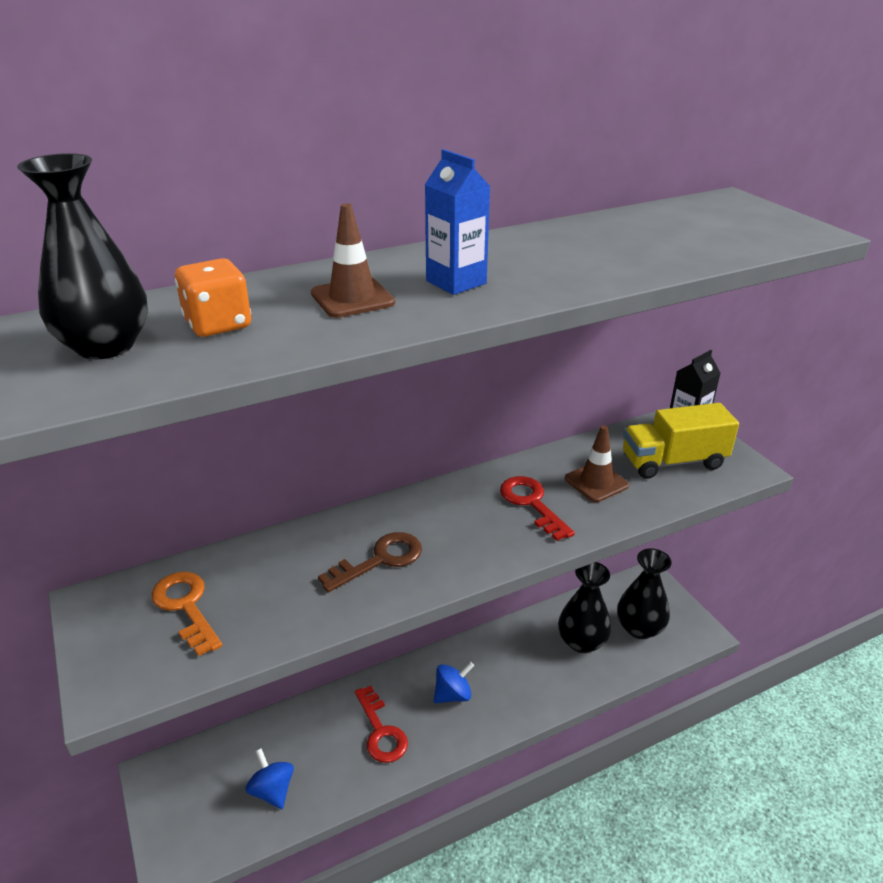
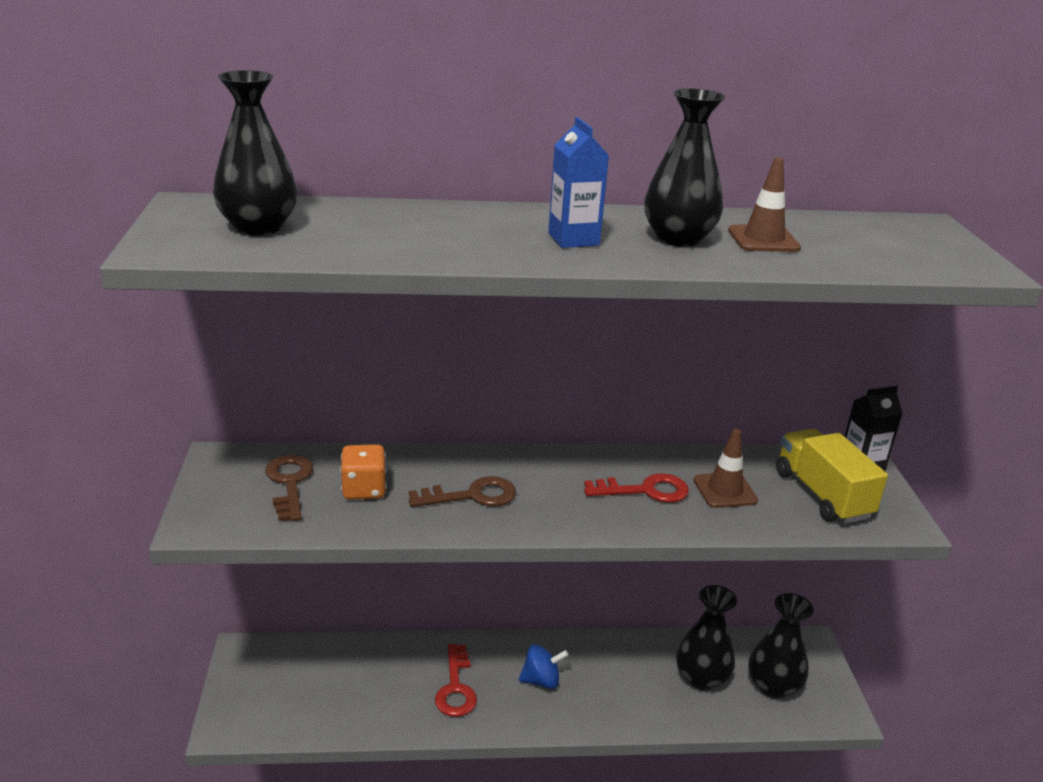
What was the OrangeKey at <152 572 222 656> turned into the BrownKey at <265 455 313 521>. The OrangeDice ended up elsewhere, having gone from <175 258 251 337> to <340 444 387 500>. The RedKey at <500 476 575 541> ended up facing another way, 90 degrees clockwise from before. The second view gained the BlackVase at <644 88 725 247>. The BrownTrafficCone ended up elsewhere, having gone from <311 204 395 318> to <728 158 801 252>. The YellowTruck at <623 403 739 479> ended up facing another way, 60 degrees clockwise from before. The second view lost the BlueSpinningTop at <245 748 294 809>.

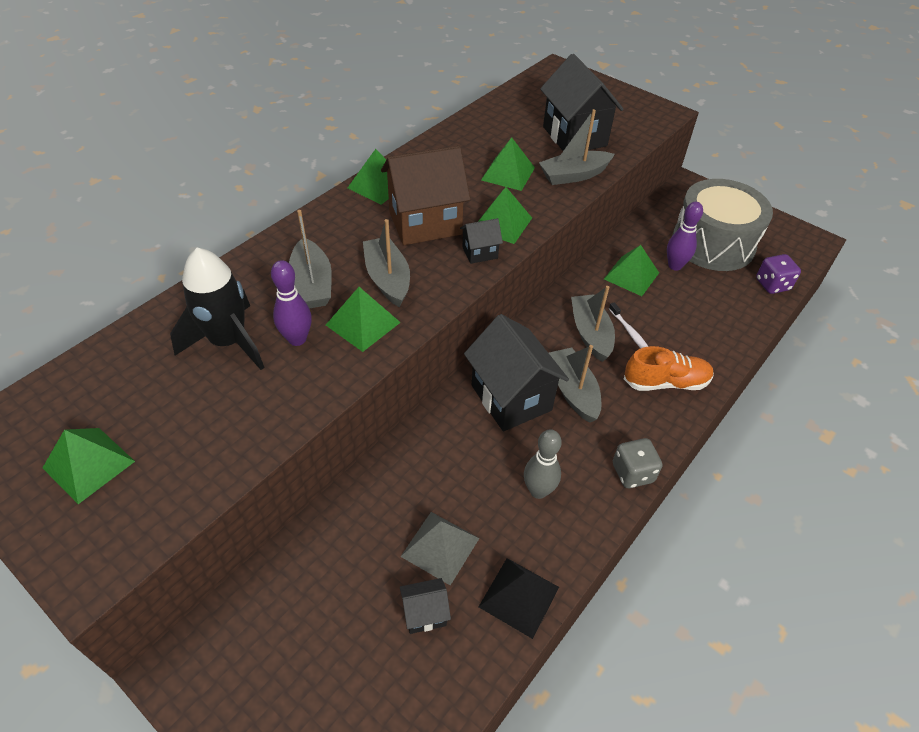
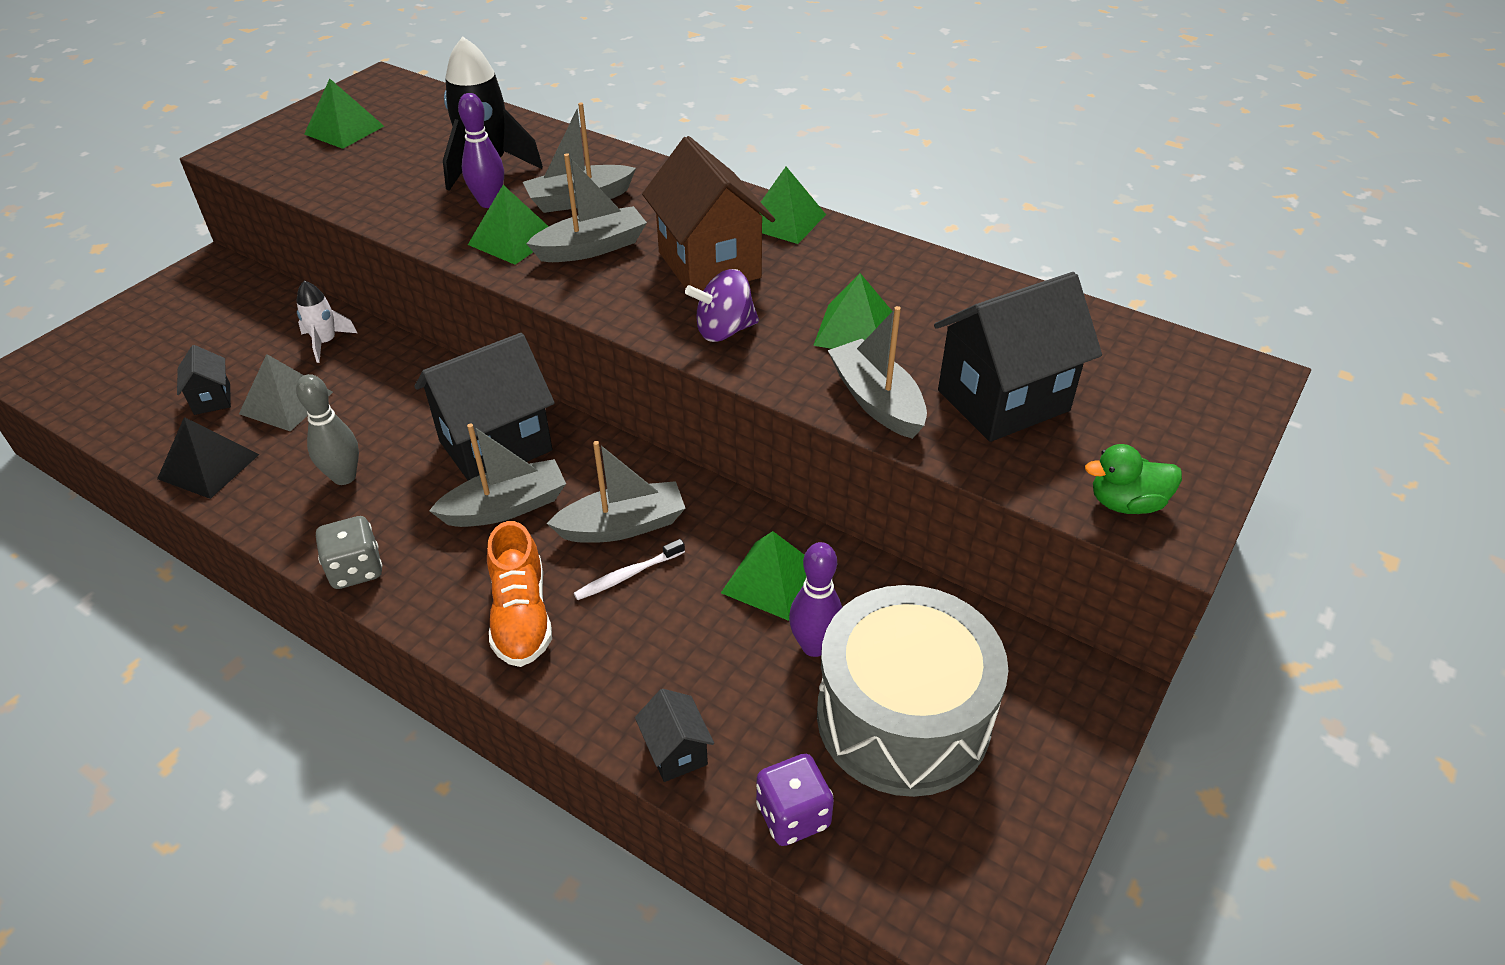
The second view gained the WhiteRocket at <296 281 357 363>. The BlackHouse ended up elsewhere, having gone from <460 218 503 264> to <635 689 714 782>. Where the GreenPyramid stood at <478 187 532 244>, the PurpleSpinningTop came to stand at <685 269 759 342>. The second view gained the GreenDuck at <1085 444 1182 514>.

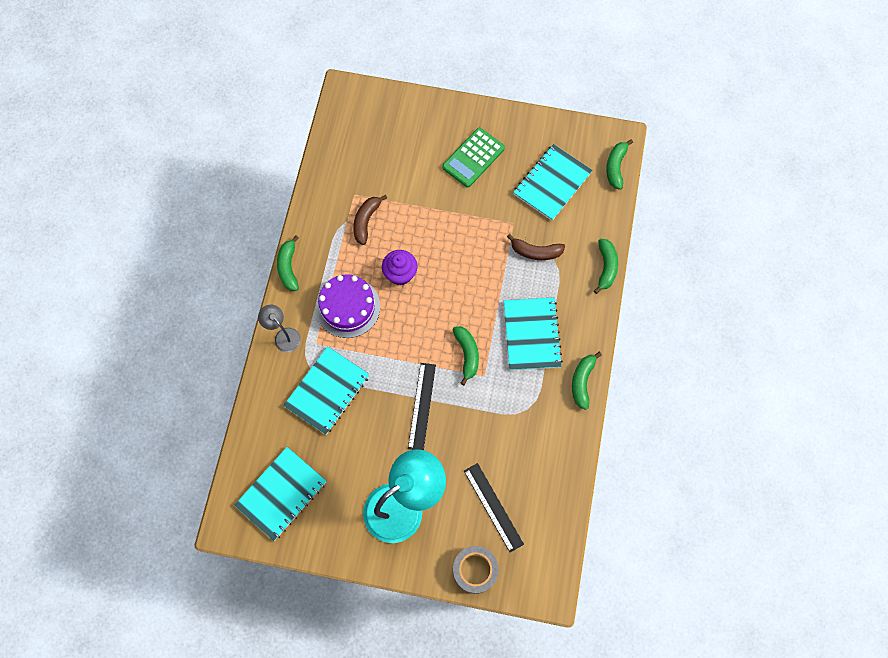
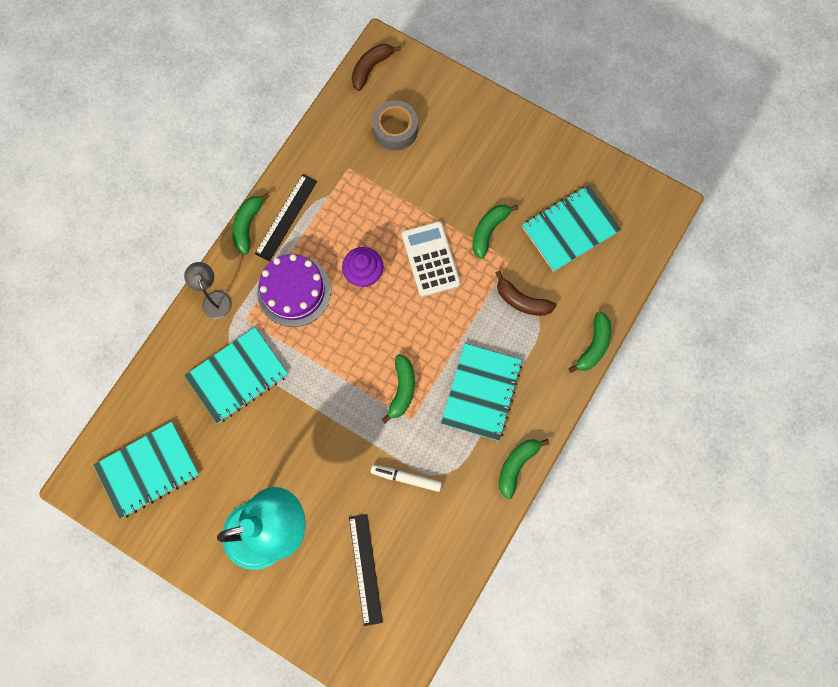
The BlackRuler ended up elsewhere, having gone from <408 363 436 450> to <255 174 317 261>. The BrownBanana ended up elsewhere, having gone from <353 195 387 245> to <352 44 401 91>. The second view gained the WhiteMarker at <370 465 442 492>. The GreyTape ended up elsewhere, having gone from <453 546 499 594> to <372 100 418 151>. The second view gained the WhiteCalculator at <402 221 461 297>. The GreenBanana ended up elsewhere, having gone from <606 139 633 190> to <472 204 519 259>. The second view lost the GreenCalculator at <442 128 505 187>.

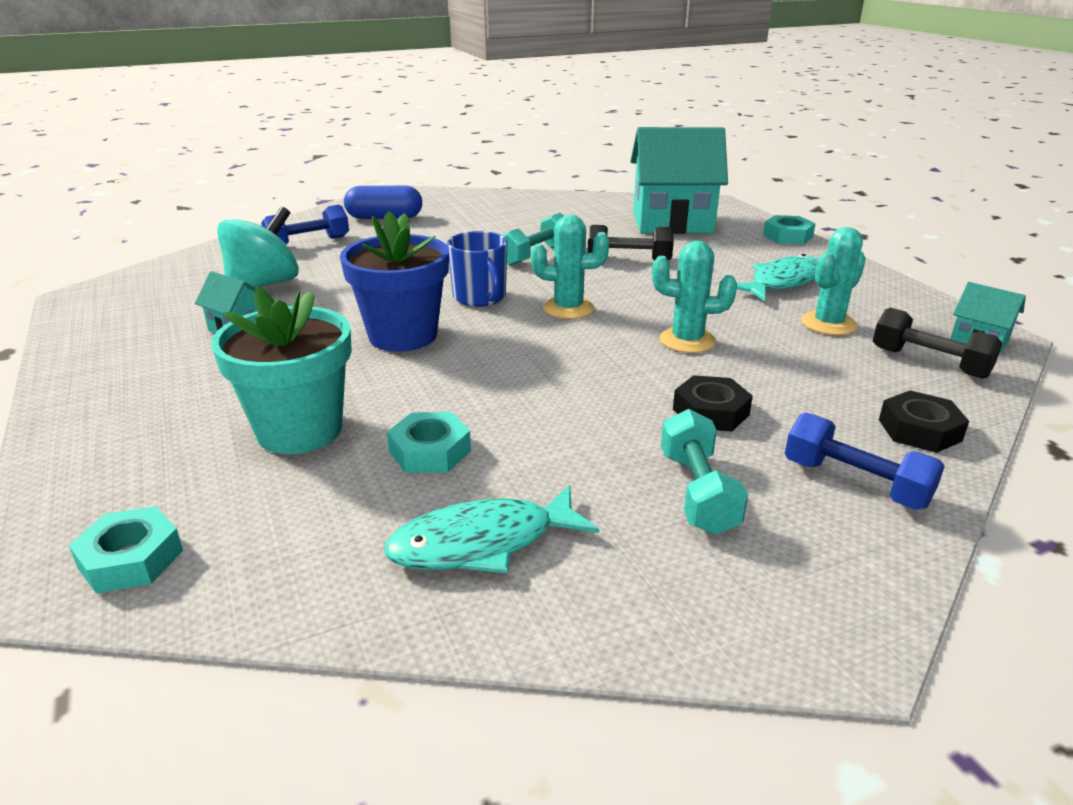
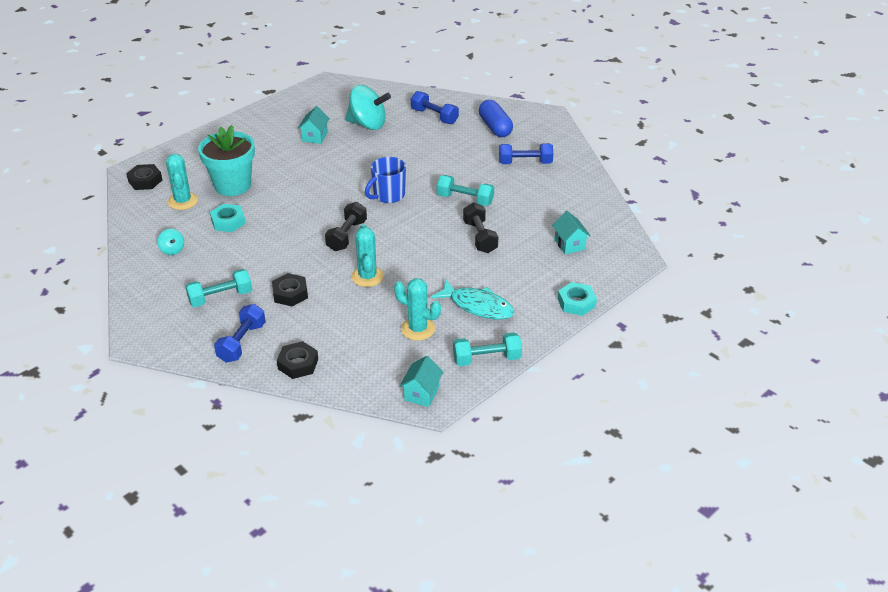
What was the TurquoiseNut at <69 506 183 593> turned into the BlackNut at <126 164 162 190>. Where the TurquoiseFish stood at <384 485 599 573>, the TurquoiseSpinningTop came to stand at <157 229 184 255>. The TurquoiseCactus ended up elsewhere, having gone from <531 215 609 319> to <166 154 198 210>. The BlackDumbbell ended up elsewhere, having gone from <873 307 1002 379> to <325 202 367 251>. The second view gained the TurquoiseDumbbell at <453 332 522 366>. The second view gained the BlueDumbbell at <499 143 553 164>. The size of the TurquoiseHouse at <630 127 728 234> changed by a factor of 0.45. The second view lost the BlueFlowerPot at <340 211 449 352>.

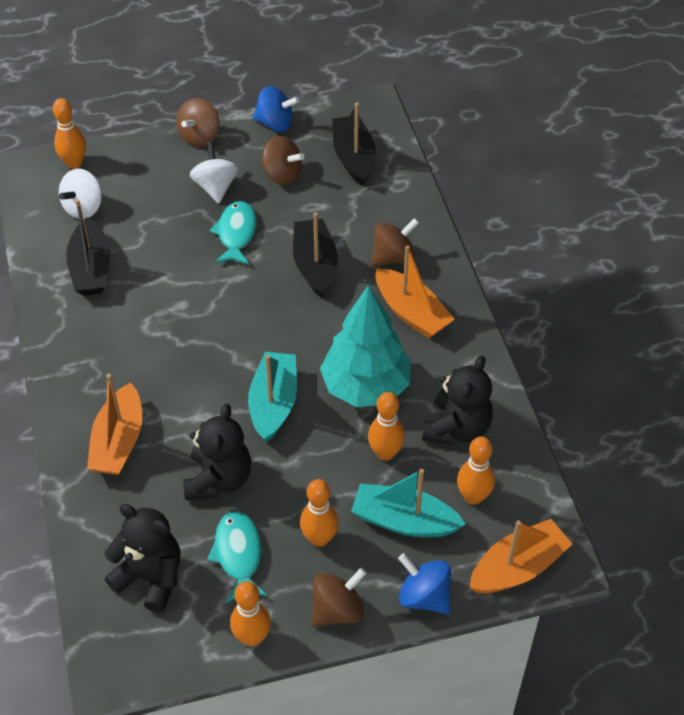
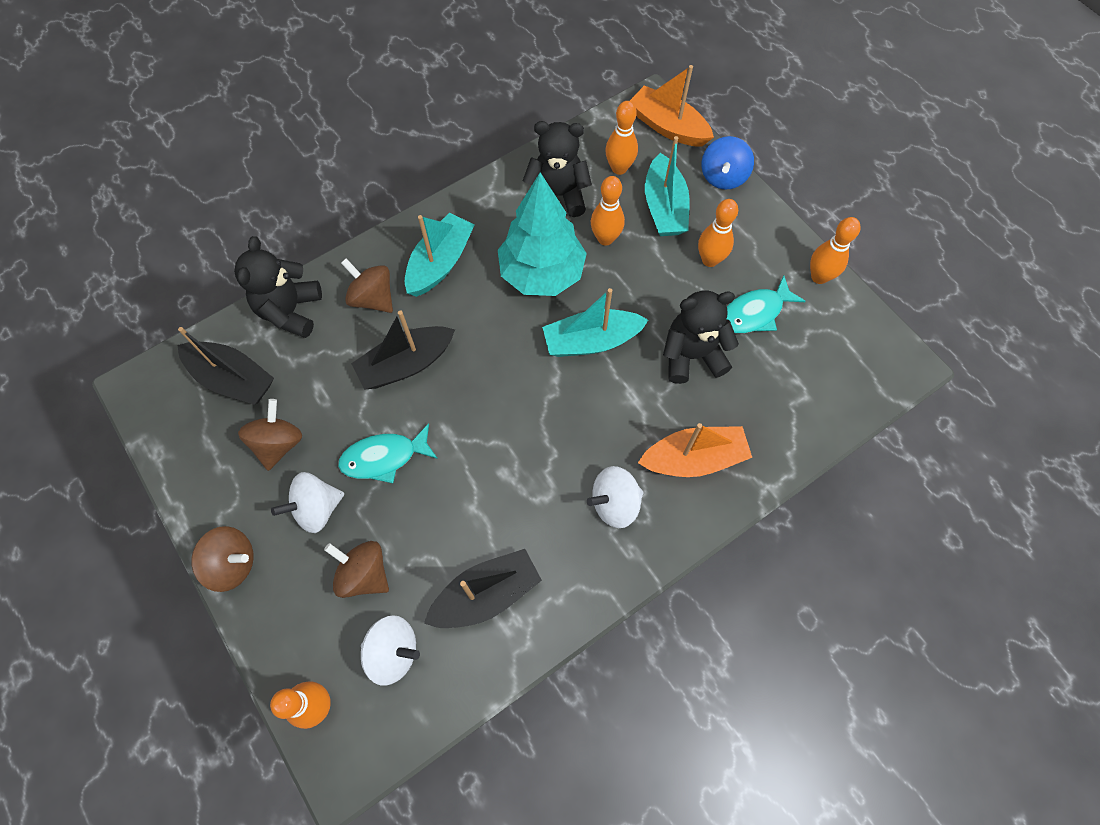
The BlackBoat at <332 103 376 186> ended up facing another way, 120 degrees counterclockwise from before. The BlackTeddyBear ended up elsewhere, having gone from <104 504 181 613> to <234 236 322 338>. The BrownSpinningTop ended up elsewhere, having gone from <311 568 366 627> to <324 541 389 598>. What was the OrangeBoat at <376 245 455 338> turned into the TurquoiseBoat at <404 213 475 297>. The second view gained the WhiteSpinningTop at <587 466 644 528>. The second view lost the BlueSpinningTop at <252 86 299 132>.

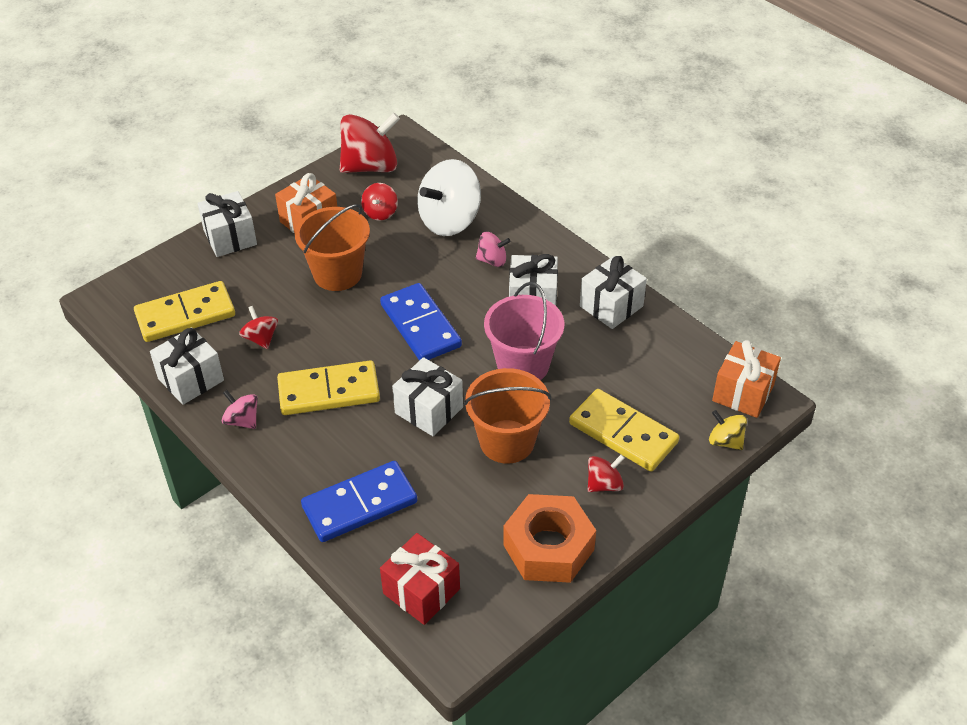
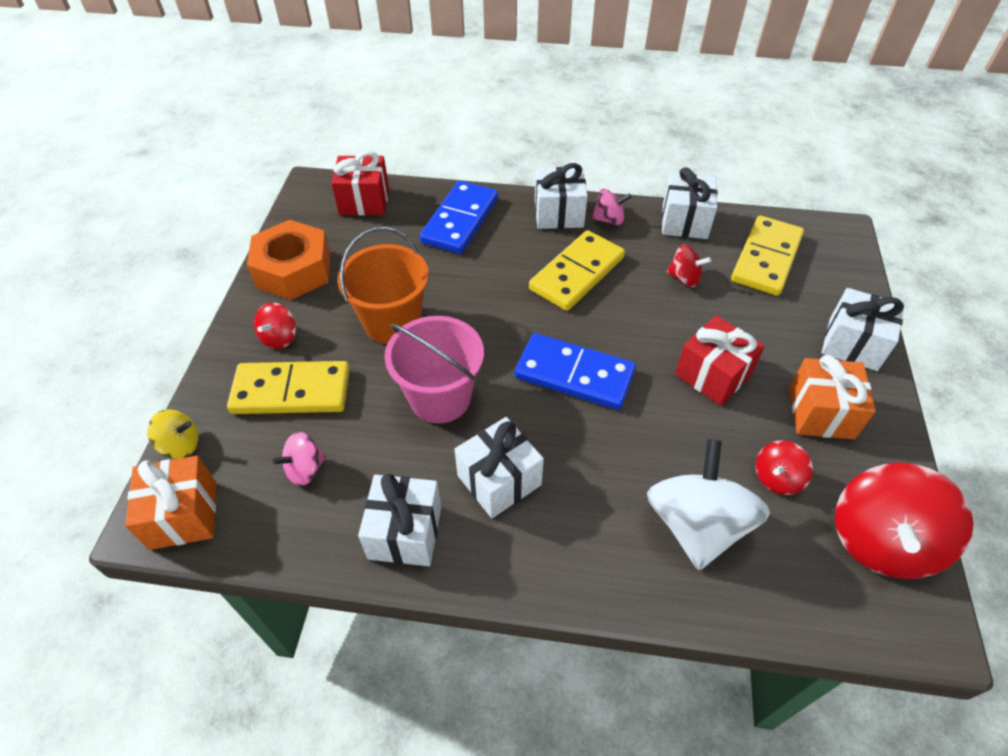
The PinkSpinningTop ended up elsewhere, having gone from <476 232 511 267> to <273 432 326 486>. The WhiteGift ended up elsewhere, having gone from <392 357 463 436> to <535 163 588 229>. Where the OrangeBucket stood at <295 204 370 291>, the RedGift came to stand at <675 315 765 406>. The RedSpinningTop at <361 183 398 220> ended up facing another way, 105 degrees counterclockwise from before.

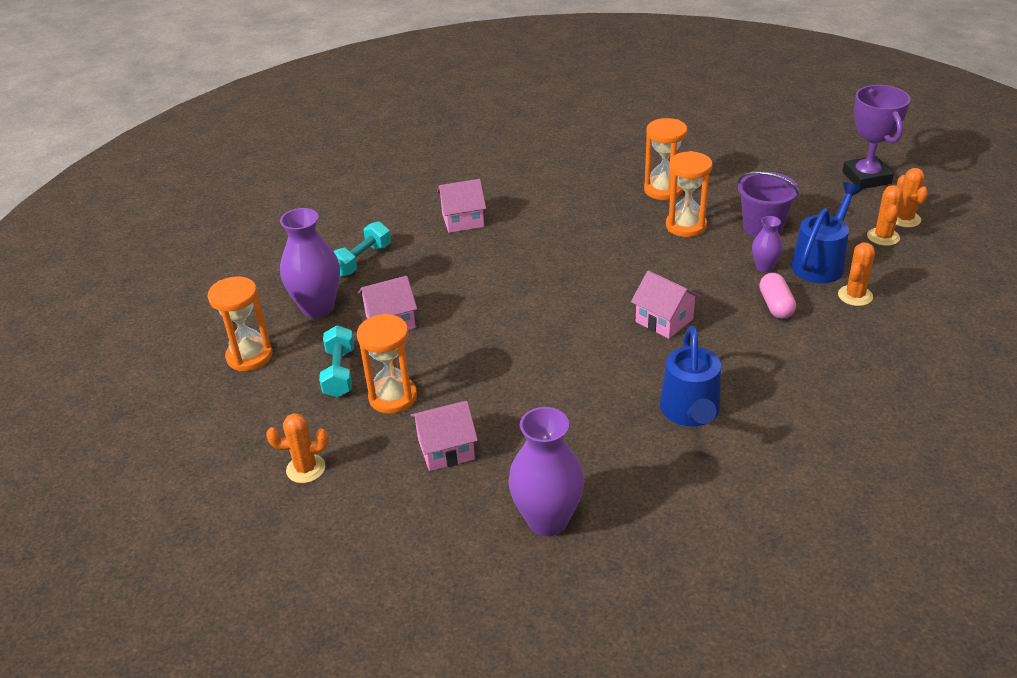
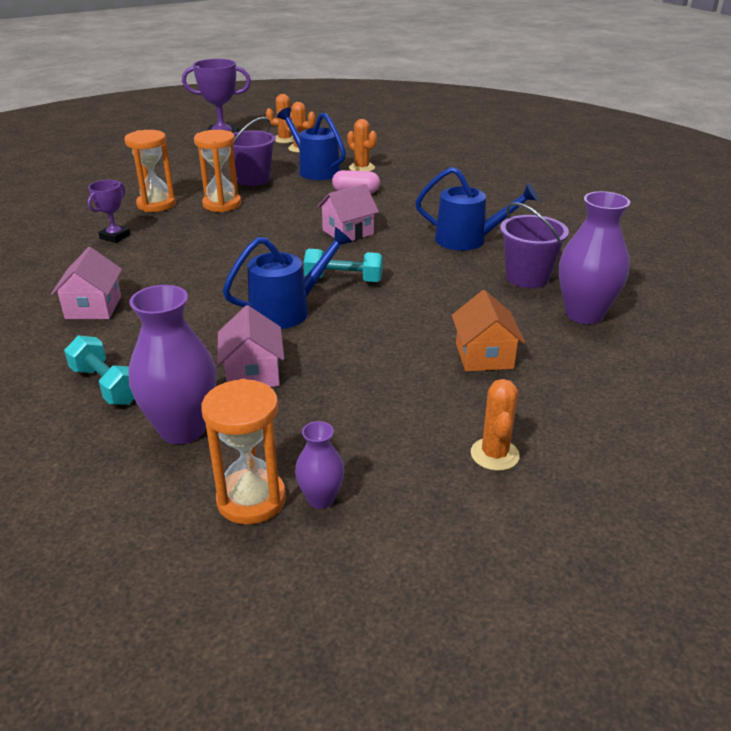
The second view gained the PurpleTrophy at <87 180 131 243>. The second view gained the BlueWateringCan at <223 227 352 329>. The PurpleVase ended up elsewhere, having gone from <752 216 783 272> to <295 421 344 509>. The TurquoiseDumbbell ended up elsewhere, having gone from <319 325 354 398> to <304 249 383 282>. What was the PinkHouse at <410 401 478 471> turned into the OrangeHouse at <451 290 525 372>. The second view gained the PurpleBucket at <500 202 569 288>. The second view lost the OrangeHourglass at <357 314 417 414>.

